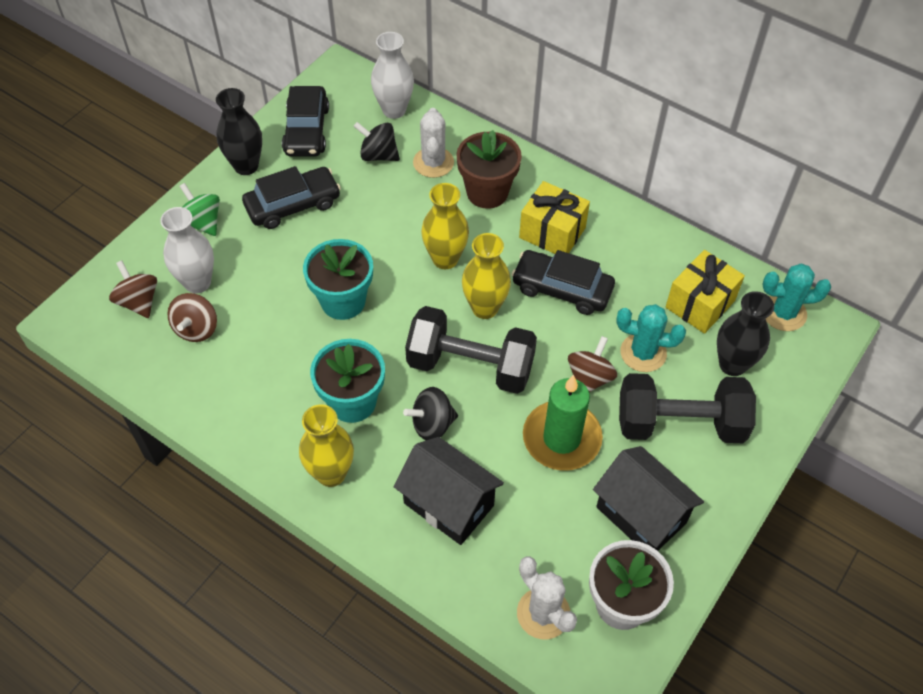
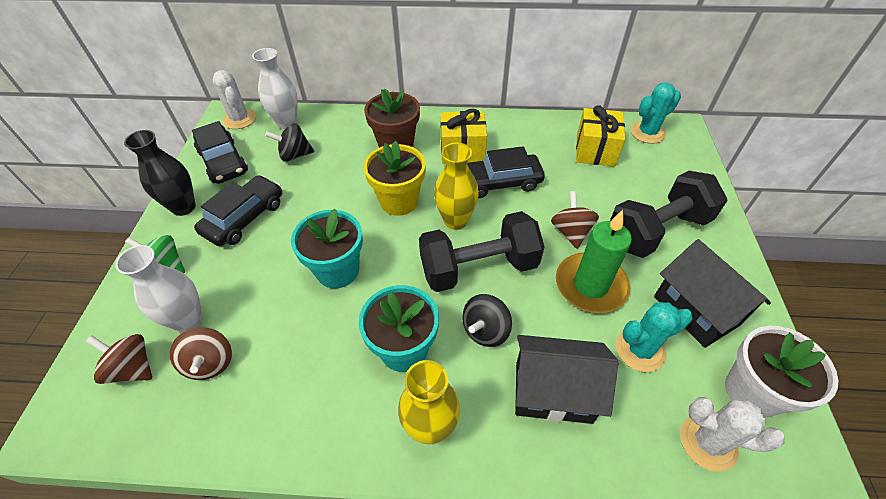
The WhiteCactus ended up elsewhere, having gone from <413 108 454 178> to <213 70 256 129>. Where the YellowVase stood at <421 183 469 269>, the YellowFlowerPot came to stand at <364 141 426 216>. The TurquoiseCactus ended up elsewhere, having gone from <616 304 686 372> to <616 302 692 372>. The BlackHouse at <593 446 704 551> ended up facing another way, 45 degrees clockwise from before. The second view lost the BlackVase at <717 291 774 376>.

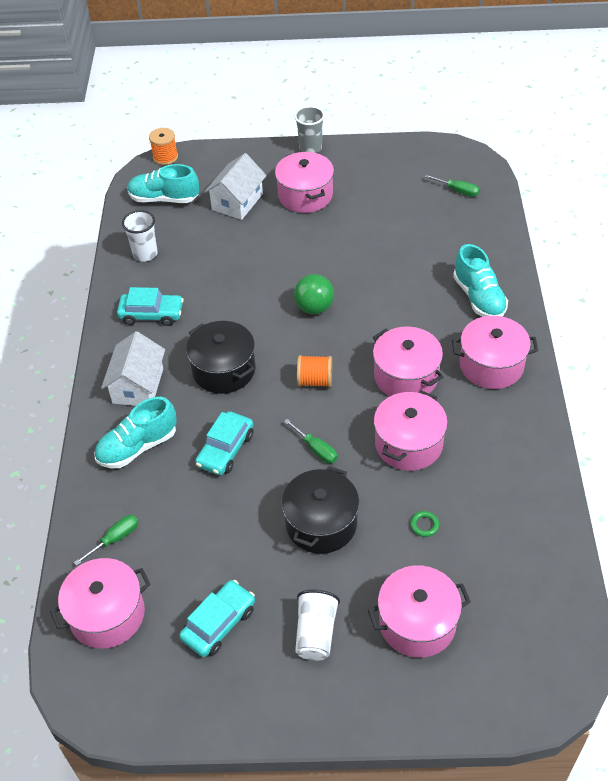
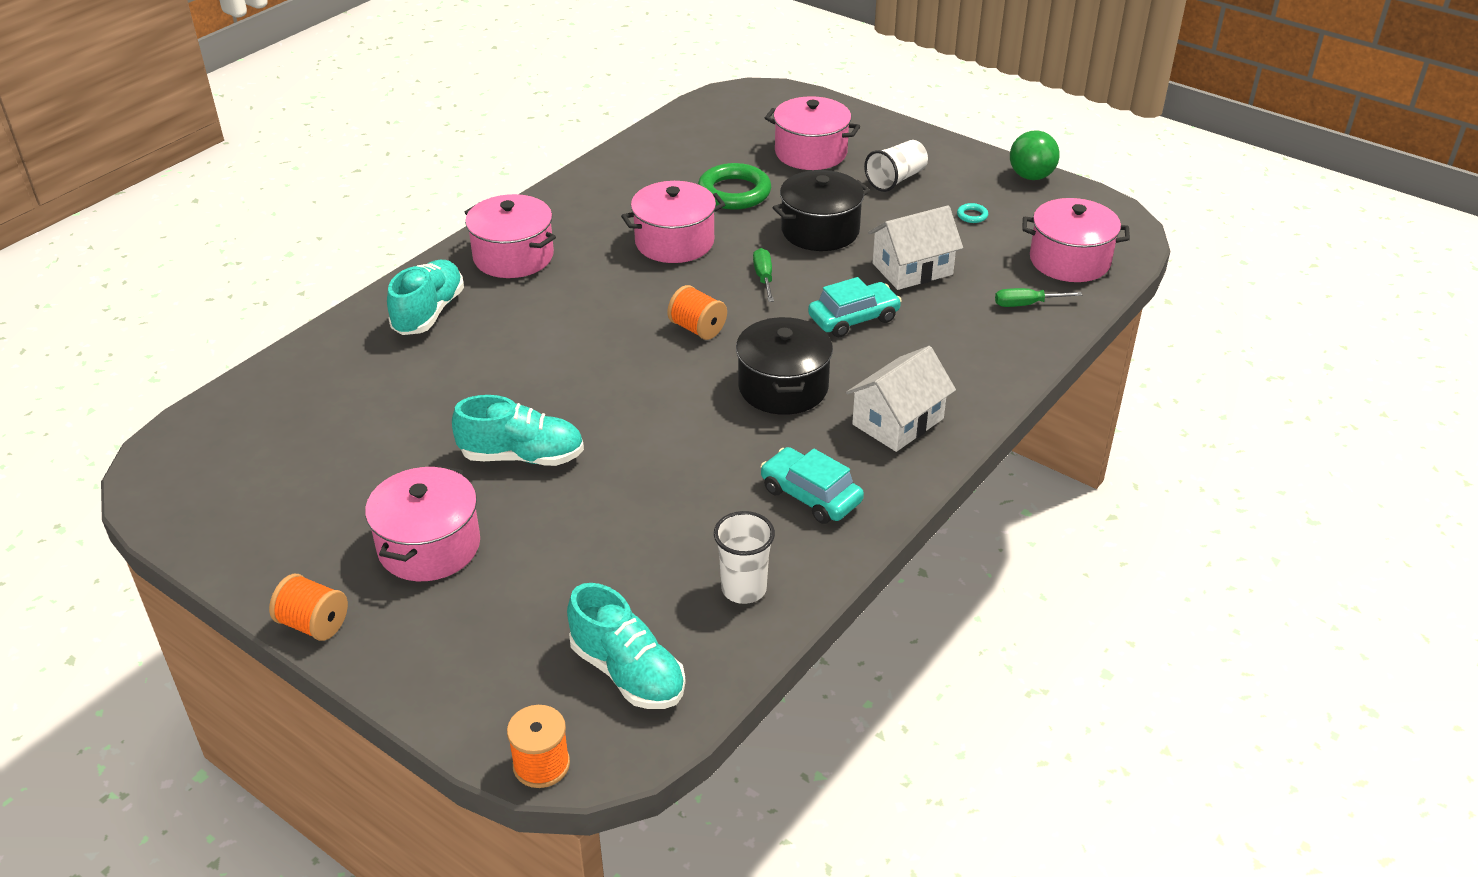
Where the GreyCup stood at <294 106 325 153>, the OrangeSpool came to stand at <269 574 348 641>. The TurquoiseShoe ended up elsewhere, having gone from <94 397 177 468> to <452 395 584 466>. The size of the GreenRing at <410 511 439 537> changed by a factor of 2.41. The WhiteHouse ended up elsewhere, having gone from <204 153 267 220> to <868 205 963 290>. Where the TurquoiseCar stood at <179 580 255 657>, the TurquoiseRing came to stand at <957 203 988 223>. The GreenBall ended up elsewhere, having gone from <294 274 334 314> to <1010 130 1060 180>. The second view lost the PinkPot at <373 327 443 396>. The second view lost the GreenScrewdriver at <425 174 480 197>.

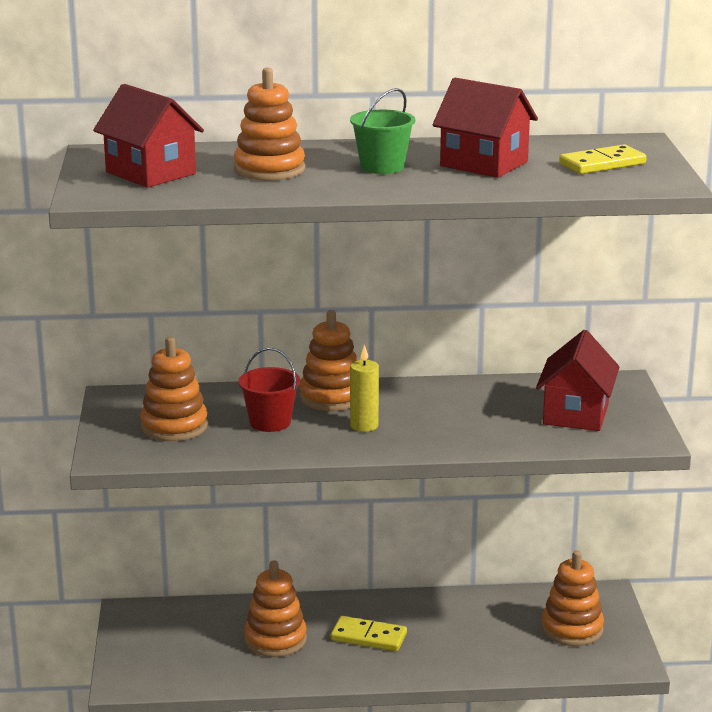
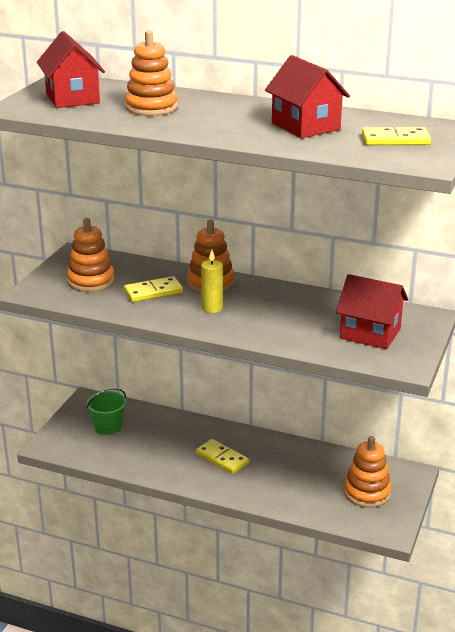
The GreenBucket ended up elsewhere, having gone from <350 88 415 174> to <86 388 127 435>. Where the RedBucket stood at <239 348 300 432>, the YellowDomino came to stand at <124 276 183 302>. The RedHouse at <536 330 620 431> ended up facing another way, 75 degrees clockwise from before. The second view lost the OrangeStackingToy at <244 561 307 657>.

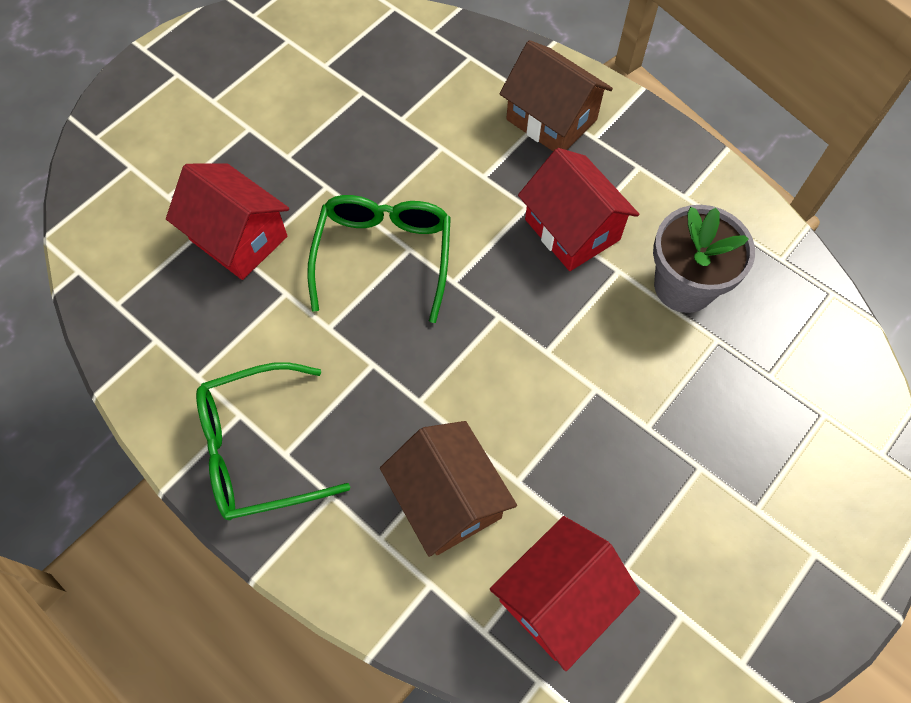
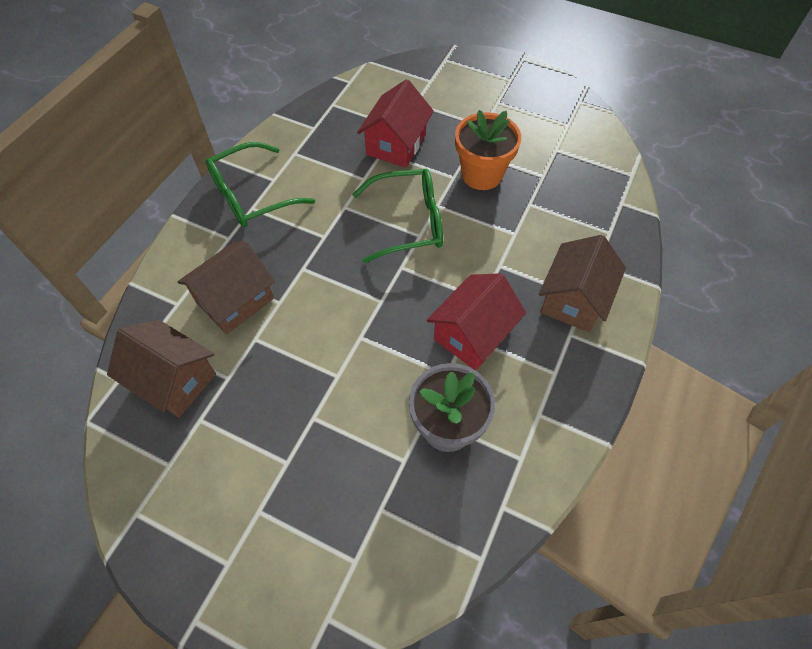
What was the RedHouse at <490 516 640 671> turned into the BrownHouse at <107 320 216 418>. The GreenGlasses at <196 362 350 520> ended up facing another way, 90 degrees counterclockwise from before. The second view gained the OrangeFlowerPot at <455 110 521 190>.

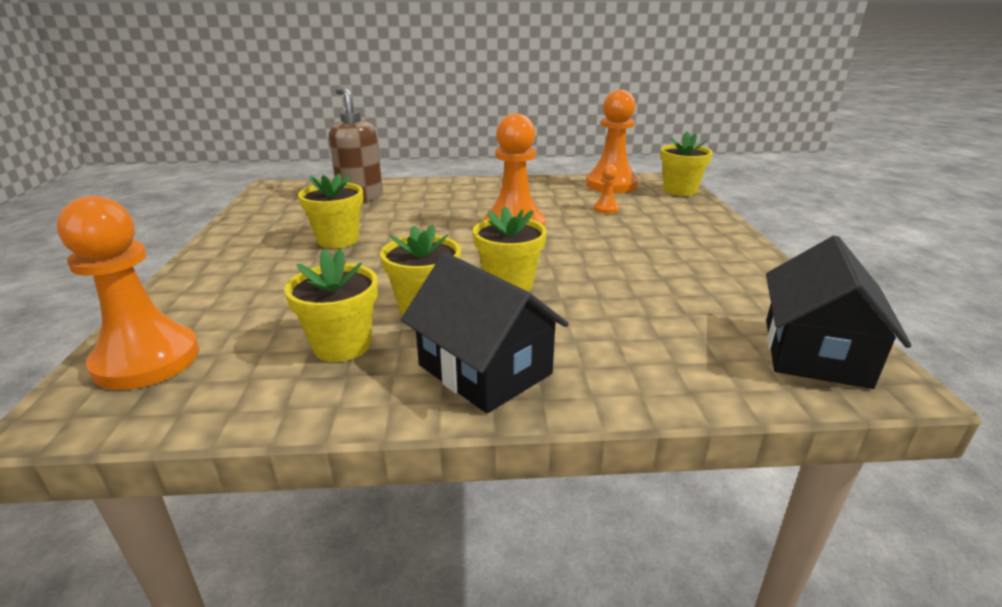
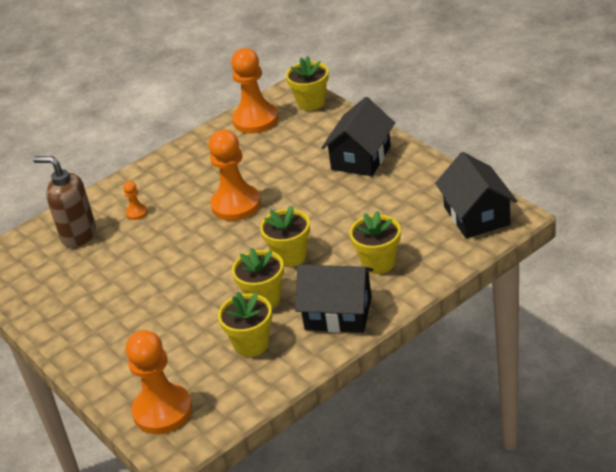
The OrangePawn ended up elsewhere, having gone from <594 165 619 214> to <123 181 148 220>. The second view gained the BlackHouse at <321 97 395 176>. The YellowFlowerPot ended up elsewhere, having gone from <298 173 363 248> to <349 211 401 274>.

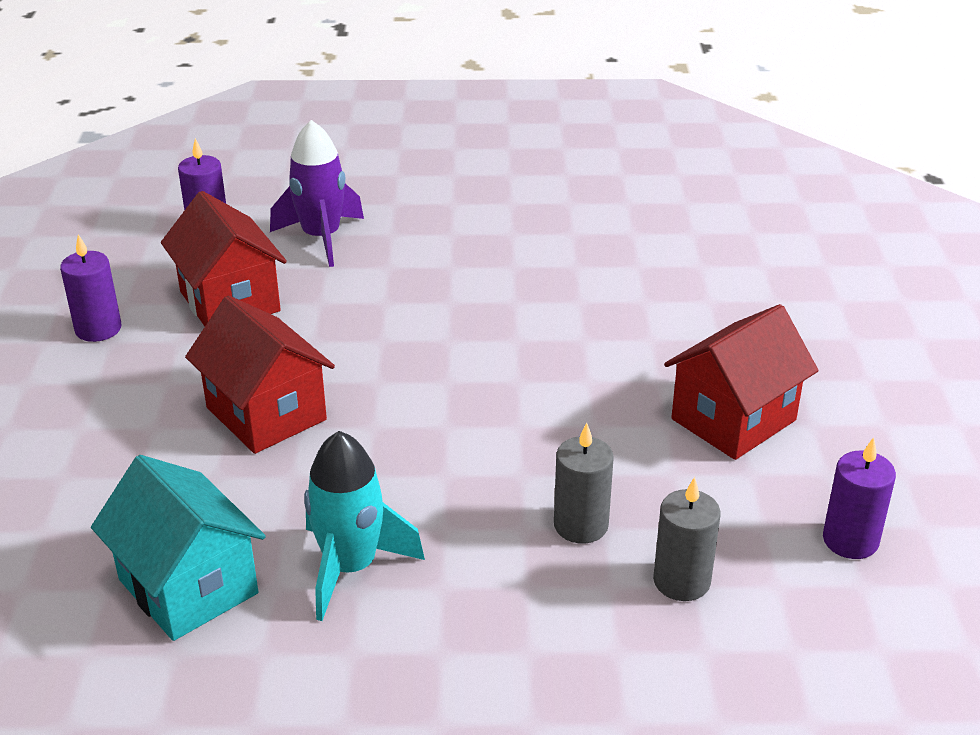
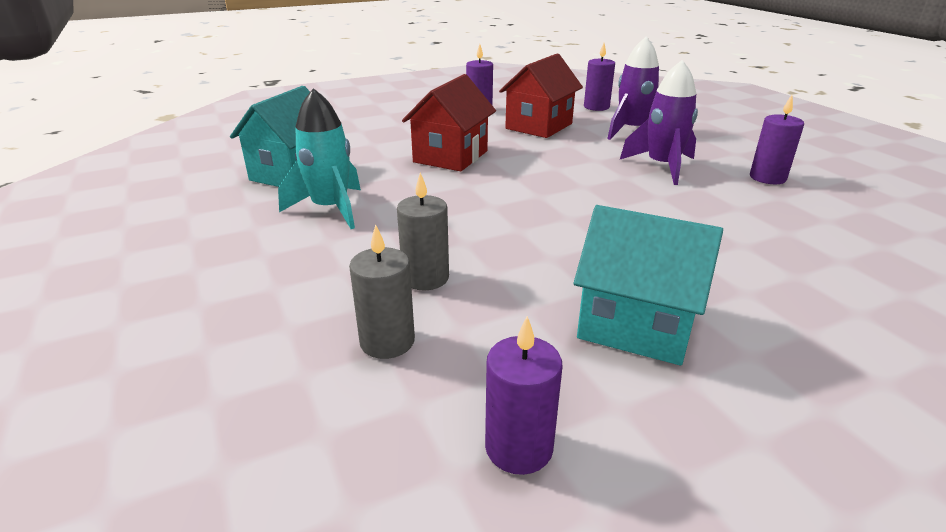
What was the RedHouse at <664 304 819 460> turned into the TurquoiseHouse at <574 205 723 365>. The second view gained the PurpleRocket at <620 60 698 185>. The second view gained the PurpleCandle at <750 95 804 184>.

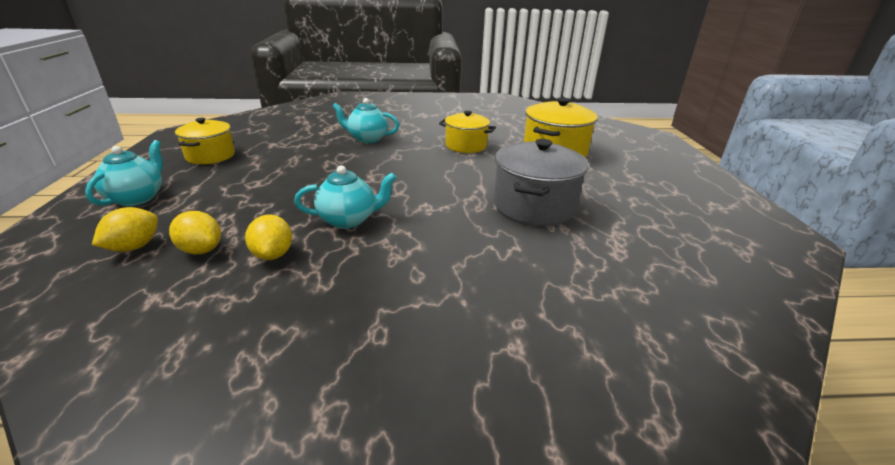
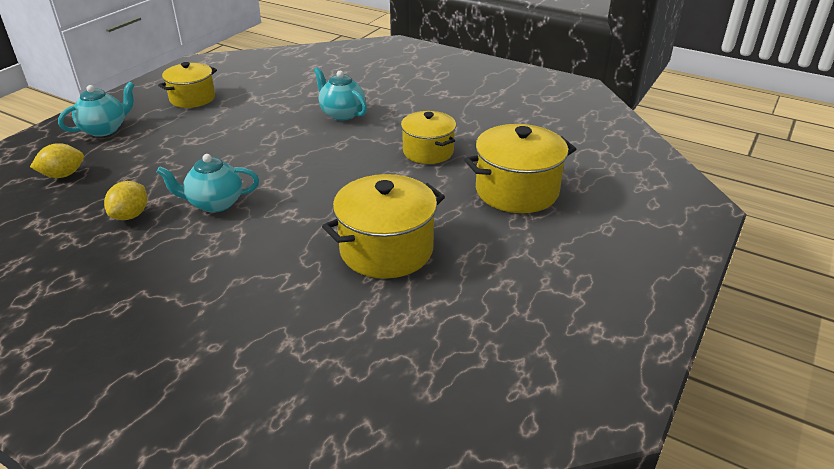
The TurquoiseTeapot at <294 165 397 229> ended up facing another way, 150 degrees clockwise from before. What was the GreyPot at <494 139 589 226> turned into the YellowPot at <322 174 445 279>. The second view lost the YellowLemon at <169 211 221 254>.

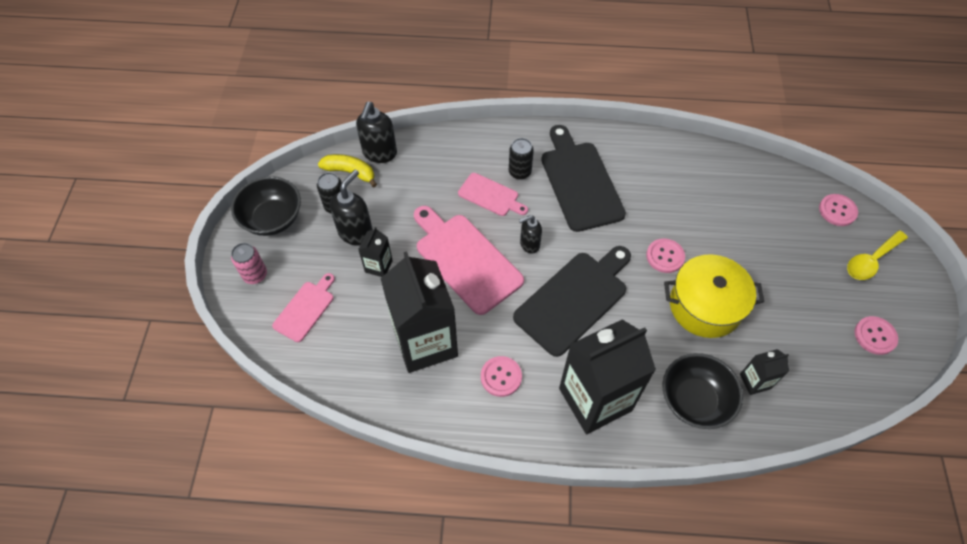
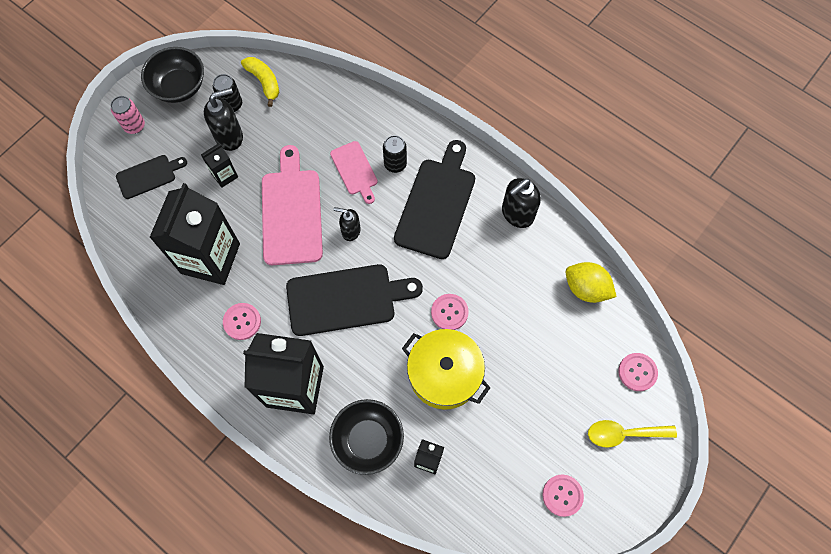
What was the PinkCuttingBoard at <272 273 335 342> turned into the BlackCuttingBoard at <116 155 187 199>. The BlackSoapDispenser ended up elsewhere, having gone from <356 102 397 163> to <502 178 541 228>. The second view gained the YellowLemon at <565 262 617 303>.

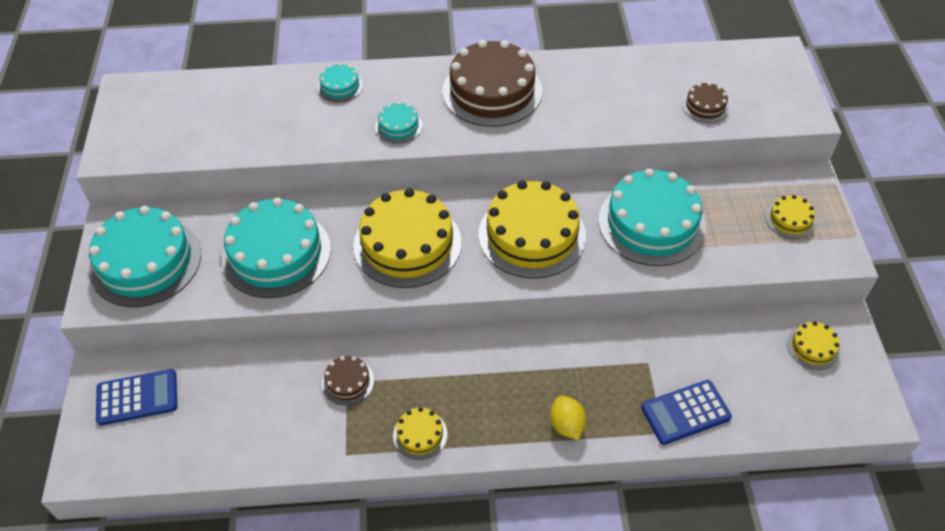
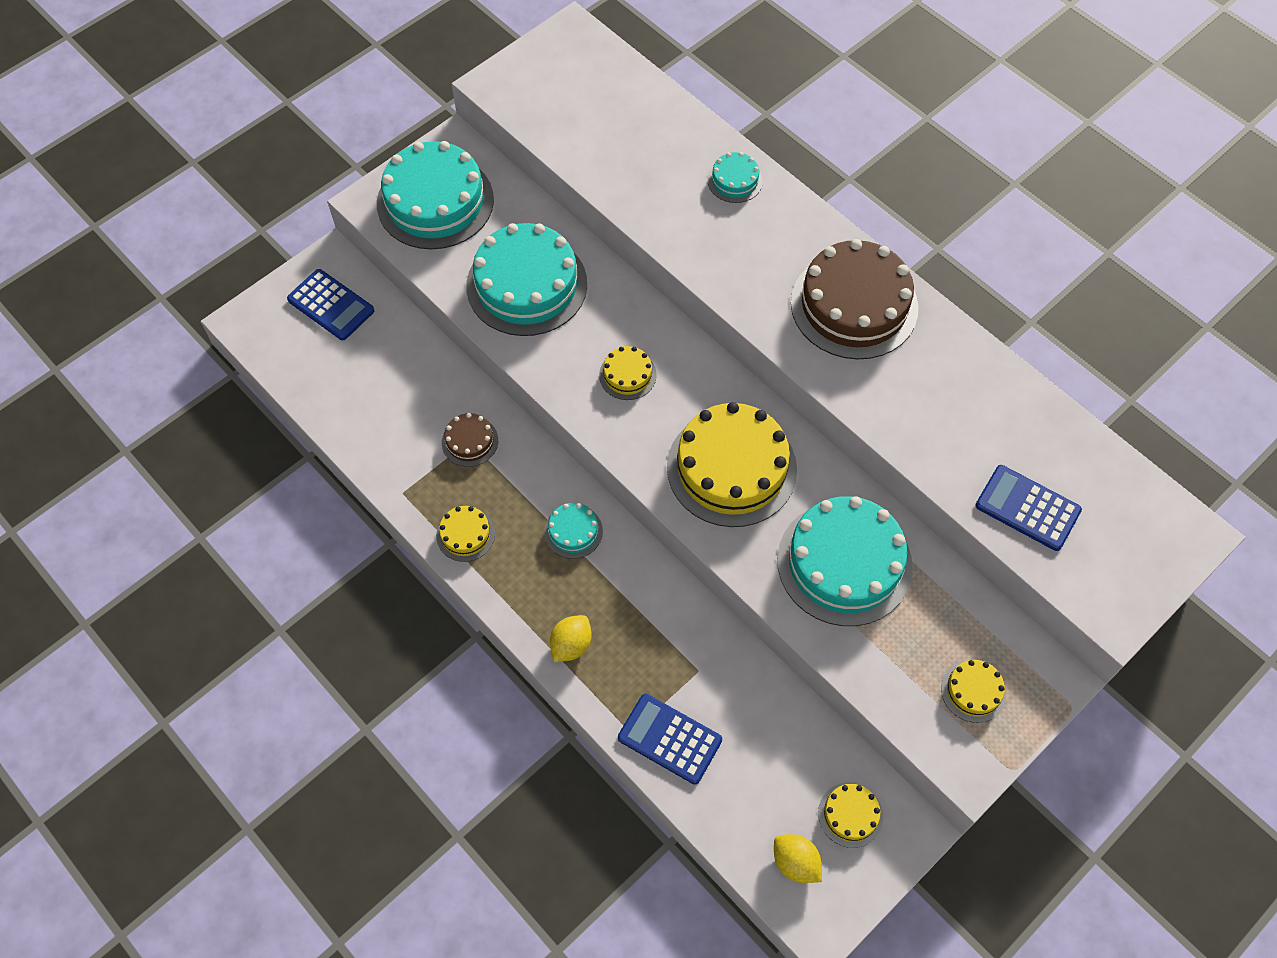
The TurquoiseCake ended up elsewhere, having gone from <375 102 423 144> to <544 503 603 559>. The size of the YellowCake at <353 188 462 288> changed by a factor of 0.46. The second view gained the YellowLemon at <774 834 822 883>. Where the BrownCake stood at <682 82 729 123>, the BlueCalculator came to stand at <975 465 1082 551>.

